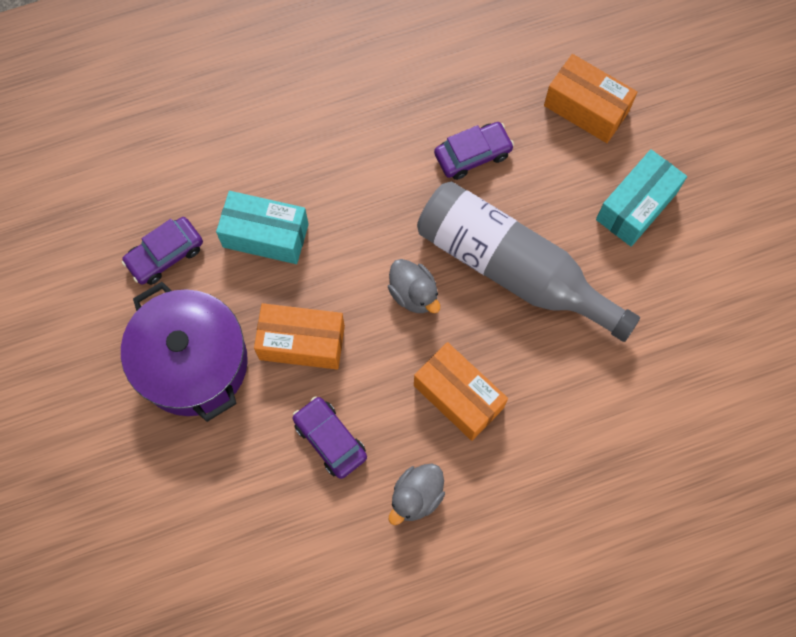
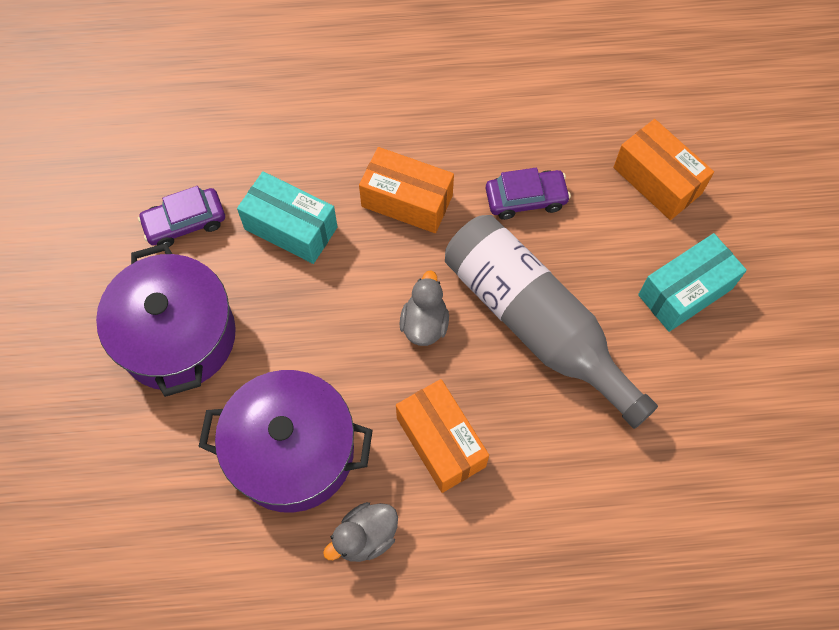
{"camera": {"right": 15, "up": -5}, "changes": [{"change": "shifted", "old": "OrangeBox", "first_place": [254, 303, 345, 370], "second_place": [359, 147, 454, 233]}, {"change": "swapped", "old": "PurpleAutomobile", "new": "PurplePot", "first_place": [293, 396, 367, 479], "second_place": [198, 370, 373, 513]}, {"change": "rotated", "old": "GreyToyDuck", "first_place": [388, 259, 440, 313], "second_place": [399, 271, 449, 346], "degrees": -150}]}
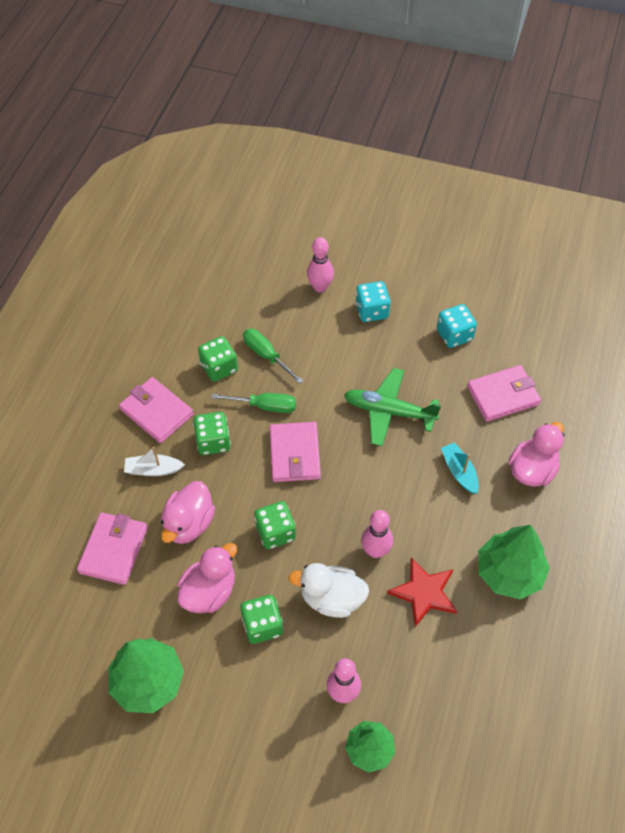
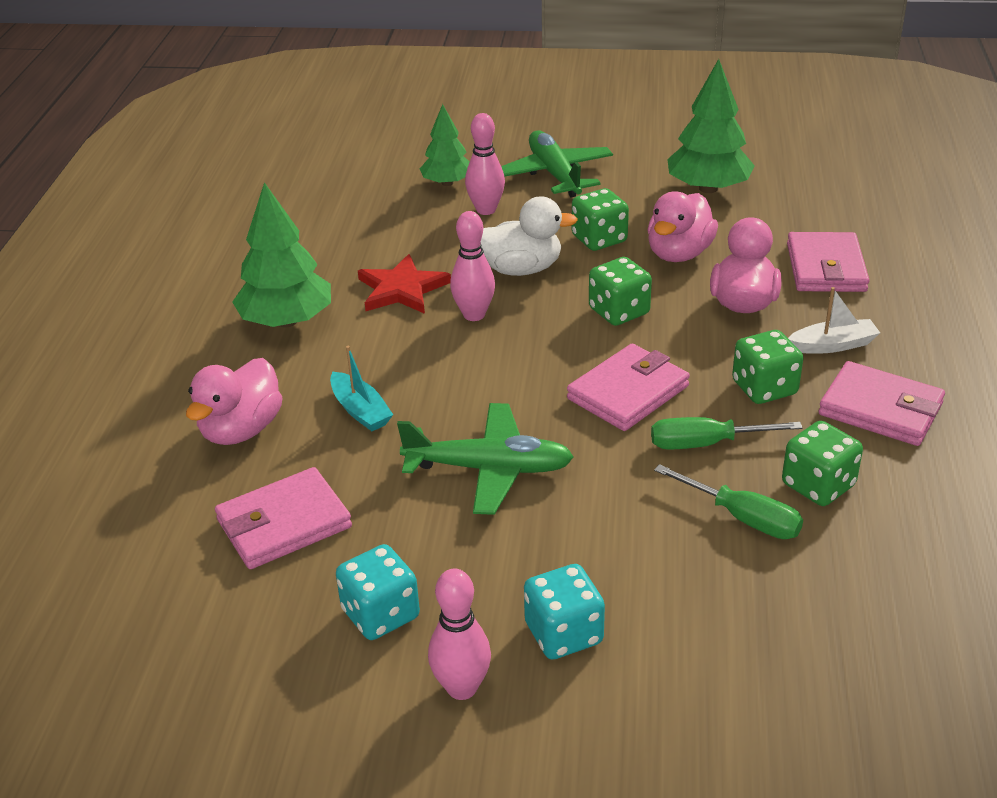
{"camera": {"right": 170, "up": -20}, "changes": [{"change": "rotated", "old": "RosePinkWallet", "first_place": [270, 422, 321, 482], "second_place": [567, 344, 690, 431], "degrees": 60}, {"change": "shifted", "old": "RosePinkSkittle", "first_place": [307, 237, 334, 293], "second_place": [428, 569, 491, 700]}, {"change": "new", "new": "EmeraldToyPlane", "second_place": [501, 131, 613, 197]}]}
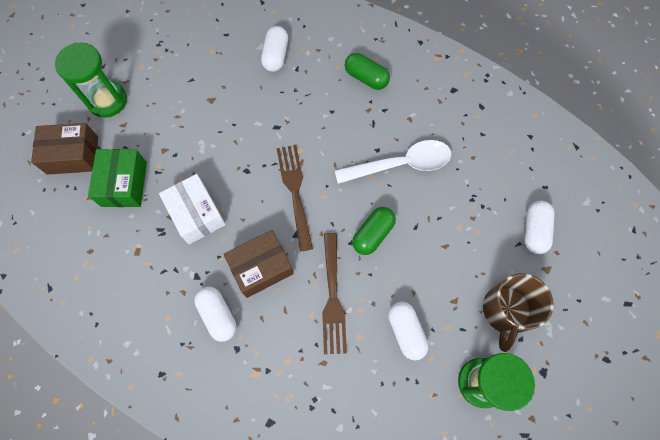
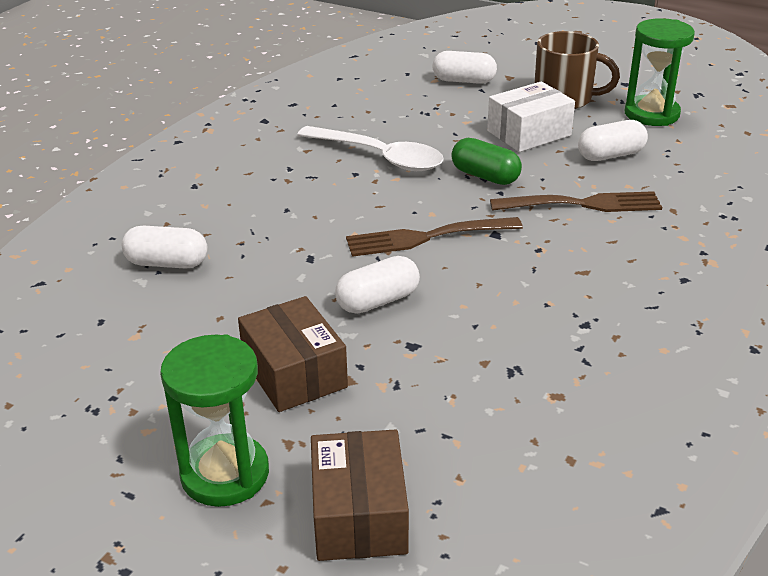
{"camera": {"right": -90, "up": -35}, "changes": [{"change": "gone", "old": "EmeraldBox", "first_place": [88, 149, 147, 207]}, {"change": "shifted", "old": "PureWhiteBox", "first_place": [159, 174, 226, 244], "second_place": [487, 81, 575, 152]}, {"change": "shifted", "old": "PureWhiteCapsule", "first_place": [194, 287, 236, 342], "second_place": [335, 256, 420, 314]}, {"change": "shifted", "old": "DarkBrownBox", "first_place": [224, 230, 294, 298], "second_place": [238, 296, 348, 412]}, {"change": "rotated", "old": "PureWhiteTeaspoon", "first_place": [335, 140, 451, 184], "second_place": [297, 126, 444, 171], "degrees": 135}, {"change": "gone", "old": "EmeraldCapsule", "first_place": [345, 53, 390, 90]}]}
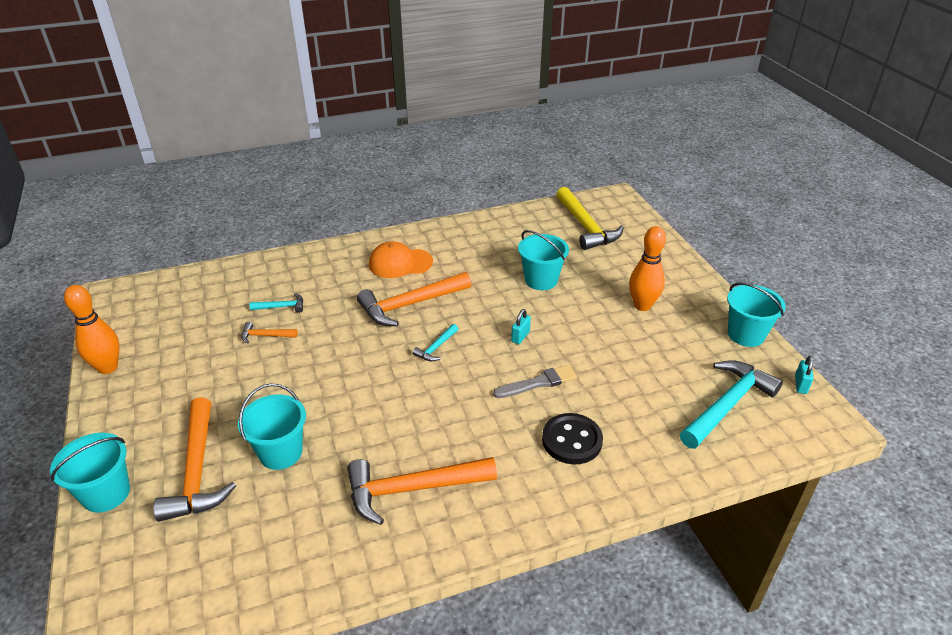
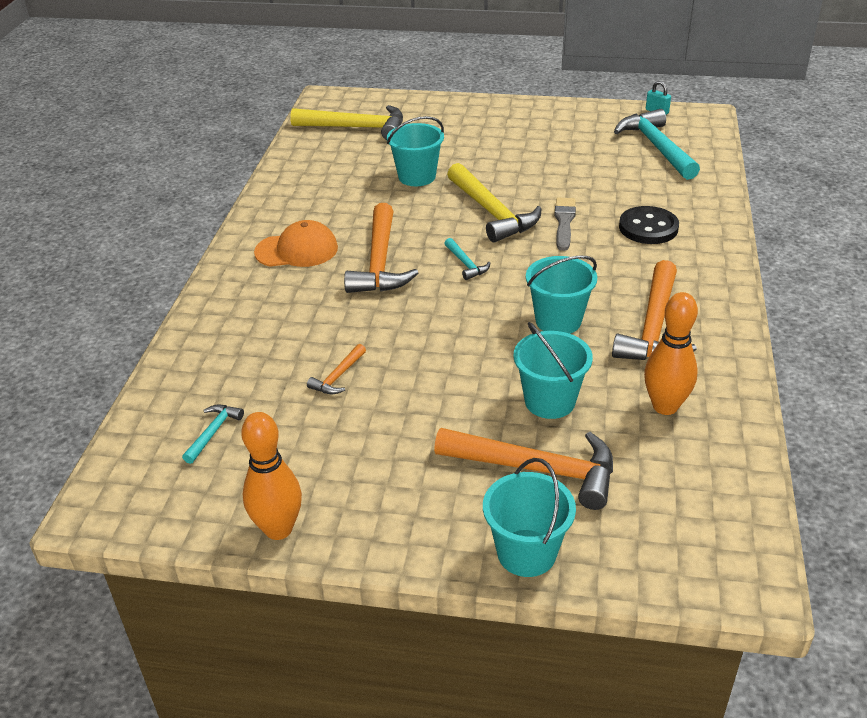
{"camera": {"right": -60, "up": 0}, "changes": [{"change": "shifted", "old": "TurquoiseHammer", "first_place": [249, 293, 303, 313], "second_place": [182, 405, 244, 464]}, {"change": "rotated", "old": "OrangeCap", "first_place": [369, 241, 433, 278], "second_place": [254, 220, 338, 267], "degrees": -120}, {"change": "swapped", "old": "TurquoisePadlock", "new": "BrightYellowHammer", "first_place": [511, 309, 531, 344], "second_place": [447, 163, 542, 243]}, {"change": "shifted", "old": "OrangeSkittle", "first_place": [629, 226, 666, 311], "second_place": [644, 292, 698, 415]}, {"change": "shifted", "old": "TurquoiseBucket", "first_place": [727, 282, 786, 347], "second_place": [526, 256, 597, 334]}]}
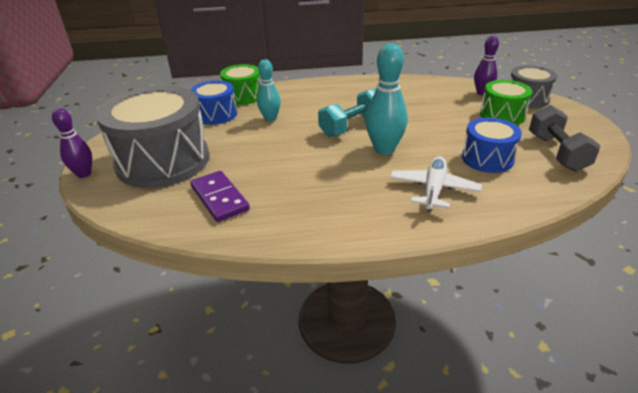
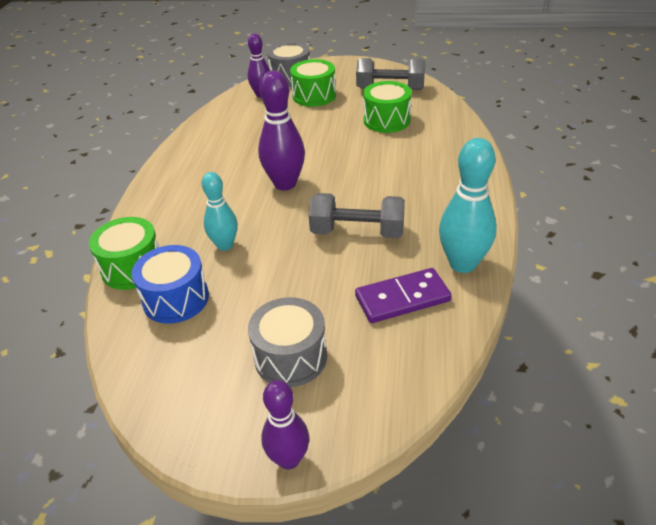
{"camera": {"right": -75, "up": 5}, "changes": [{"change": "scaled", "old": "GreyDrum", "first_place": [96, 86, 209, 188], "second_place": [248, 297, 327, 387], "factor": 0.53}, {"change": "swapped", "old": "TurquoiseFreeWeight", "new": "PurpleSkittle", "first_place": [318, 88, 376, 137], "second_place": [258, 70, 305, 190]}, {"change": "shifted", "old": "TurquoiseSkittle", "first_place": [365, 43, 408, 155], "second_place": [439, 138, 497, 273]}, {"change": "gone", "old": "PureWhiteToyPlane", "first_place": [390, 156, 482, 211]}, {"change": "repainted", "old": "RoyalBlueDrum", "new": "EmeraldDrum", "first_place": [462, 118, 522, 173], "second_place": [363, 81, 412, 133]}, {"change": "new", "new": "GreyFreeWeight", "second_place": [309, 193, 405, 238]}]}
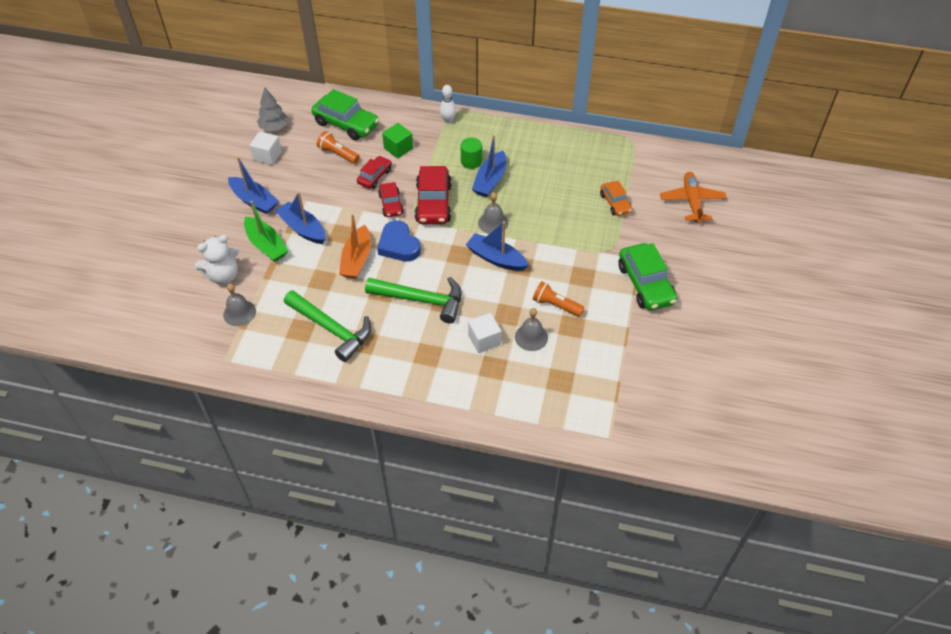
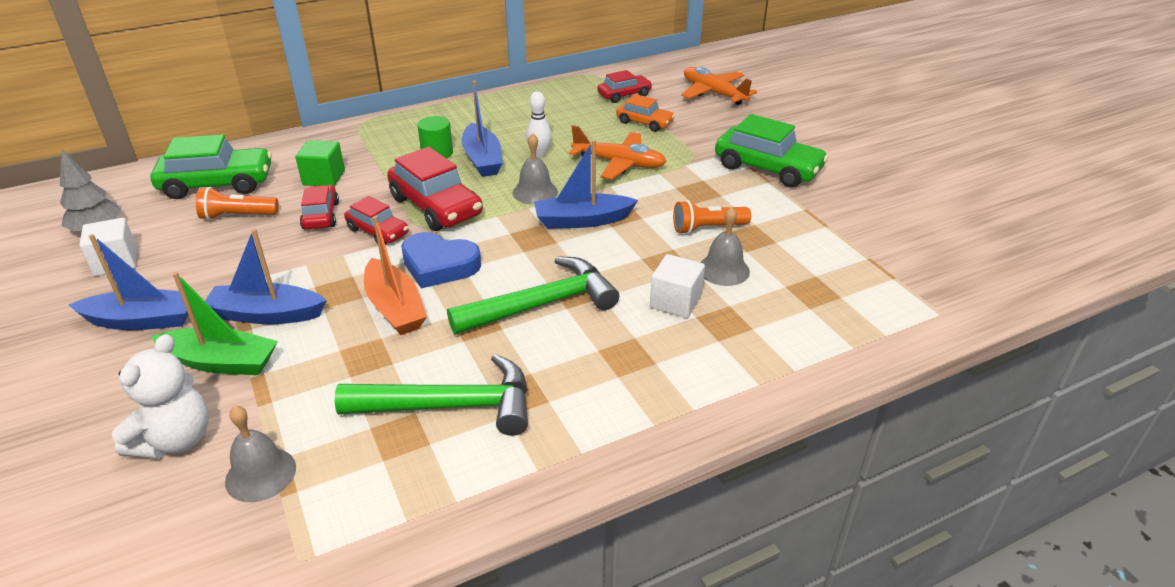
{"camera": {"right": -40, "up": -15}, "changes": [{"change": "shifted", "old": "PureWhiteSkittle", "first_place": [440, 85, 456, 123], "second_place": [526, 91, 552, 158]}, {"change": "new", "new": "OrangeToyPlane", "second_place": [569, 125, 667, 180]}, {"change": "new", "new": "ScarletAutomobile", "second_place": [597, 70, 652, 103]}]}
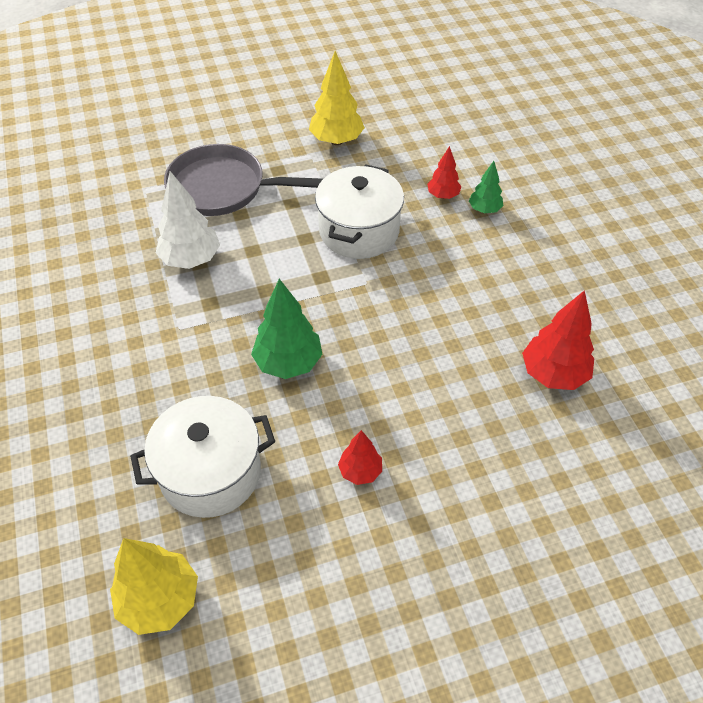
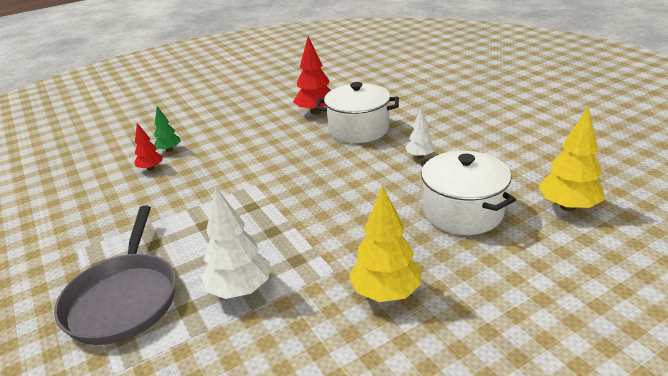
{"camera": {"right": -100, "up": -20}, "changes": [{"change": "gone", "old": "EmeraldToyTree", "first_place": [251, 279, 323, 379]}, {"change": "shifted", "old": "BrightYellowToyTree", "first_place": [309, 51, 365, 145], "second_place": [349, 186, 422, 302]}, {"change": "shifted", "old": "PureWhitePot", "first_place": [315, 164, 404, 259], "second_place": [316, 82, 399, 143]}, {"change": "repainted", "old": "ScarletToyTree", "new": "PureWhiteToyTree", "first_place": [338, 430, 382, 485], "second_place": [406, 109, 435, 159]}]}
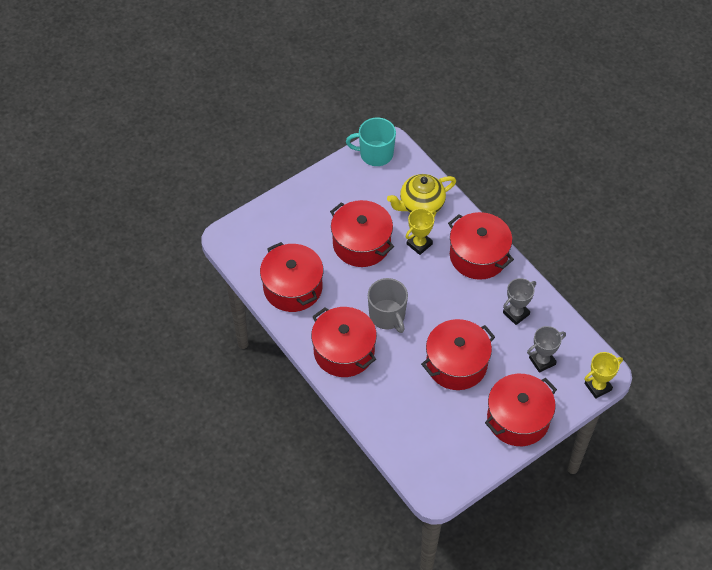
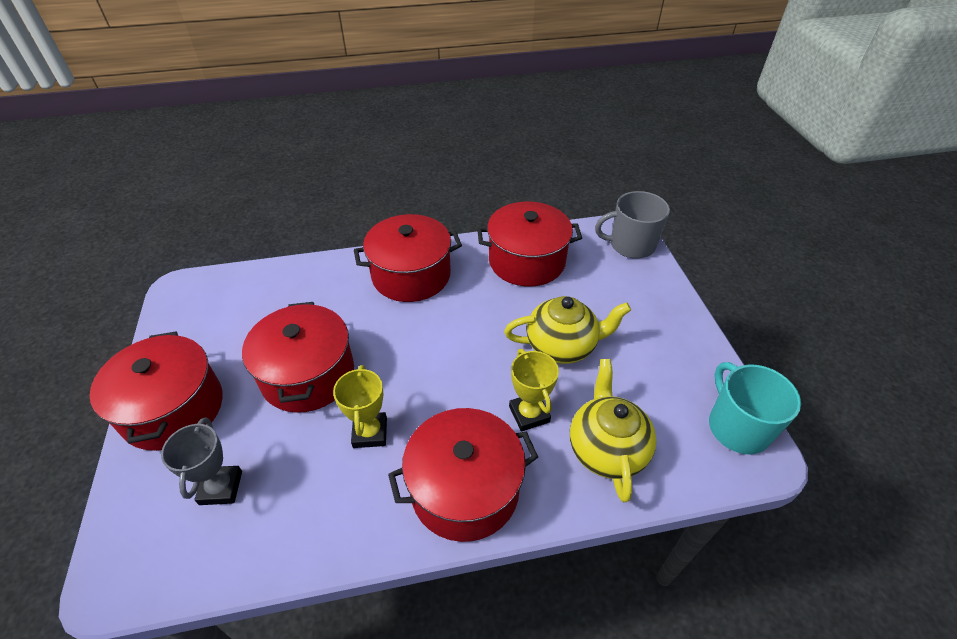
{"camera": {"right": 115, "up": -10}, "changes": [{"change": "swapped", "old": "ScarletPot", "new": "BrightYellowTeapot", "first_place": [330, 200, 394, 267], "second_place": [504, 296, 631, 364]}, {"change": "rotated", "old": "TurquoiseMug", "first_place": [346, 118, 396, 166], "second_place": [709, 362, 801, 455], "degrees": -45}, {"change": "shifted", "old": "GreyMug", "first_place": [368, 278, 408, 333], "second_place": [595, 191, 670, 259]}, {"change": "gone", "old": "GreyAwardCup", "first_place": [503, 278, 536, 325]}, {"change": "shifted", "old": "BrightYellowAwardCup", "first_place": [584, 352, 623, 399], "second_place": [333, 365, 387, 448]}]}
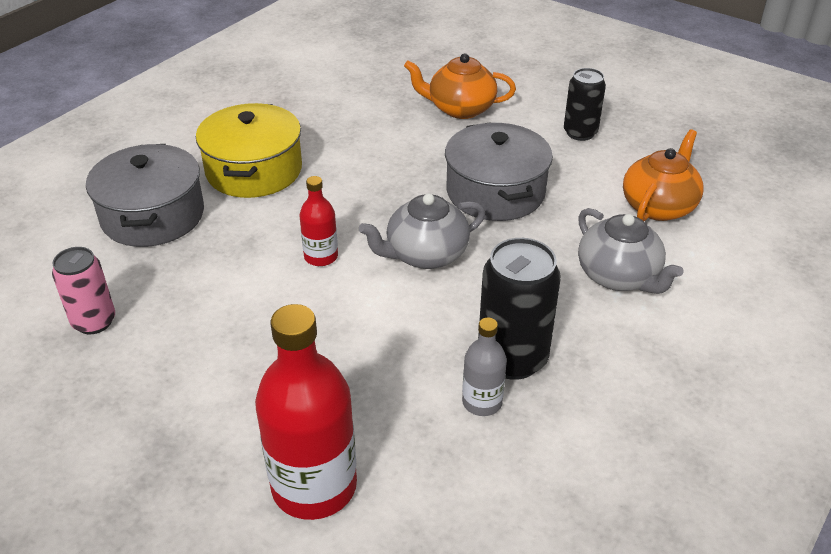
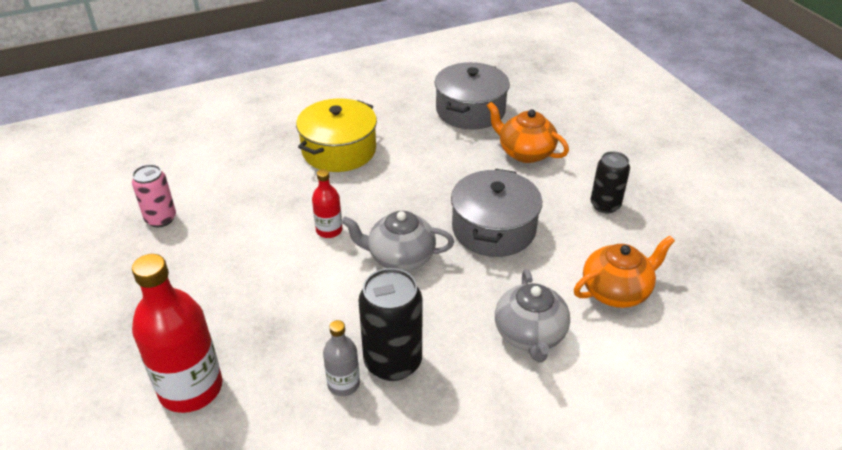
{"camera": {"right": 30, "up": 0}, "changes": [{"change": "shifted", "old": "GreyPot", "first_place": [86, 144, 204, 247], "second_place": [435, 62, 510, 130]}]}
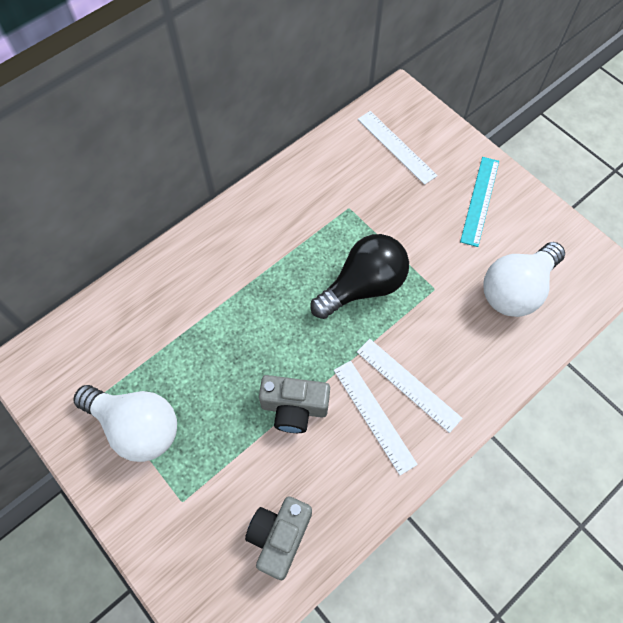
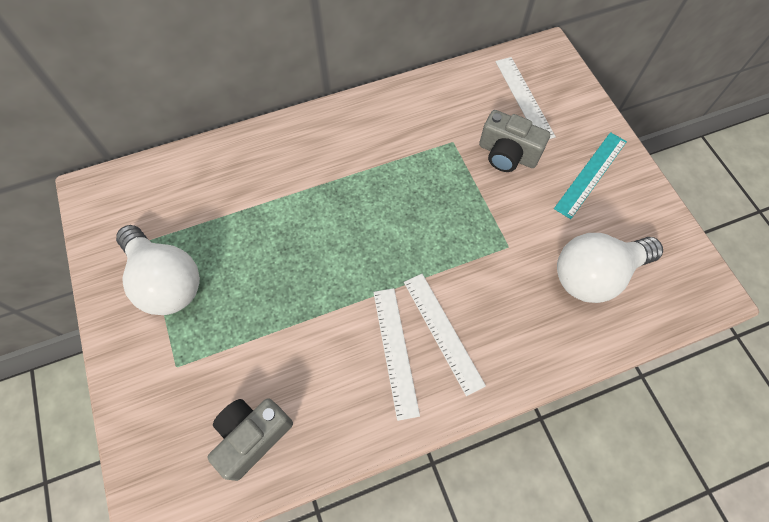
{"camera": {"right": 20, "up": 0}, "changes": [{"change": "shifted", "old": "GreyCompactCamera", "first_place": [259, 375, 330, 433], "second_place": [479, 110, 550, 172]}, {"change": "gone", "old": "JetBlackLightbulb", "first_place": [310, 234, 409, 319]}]}
